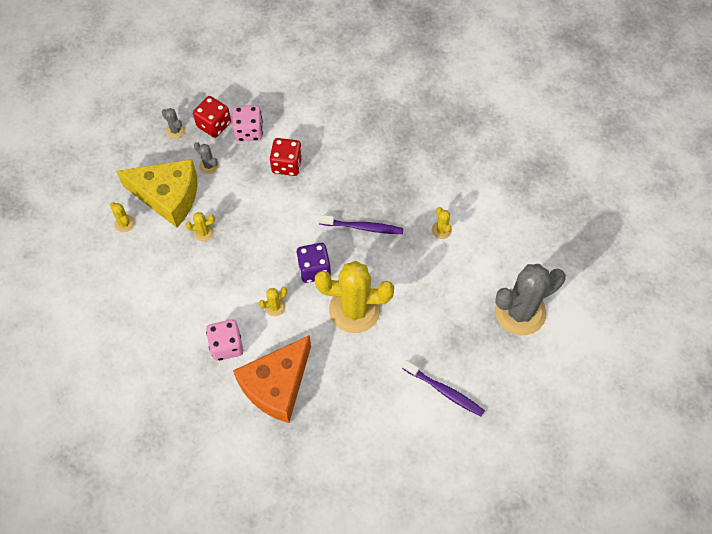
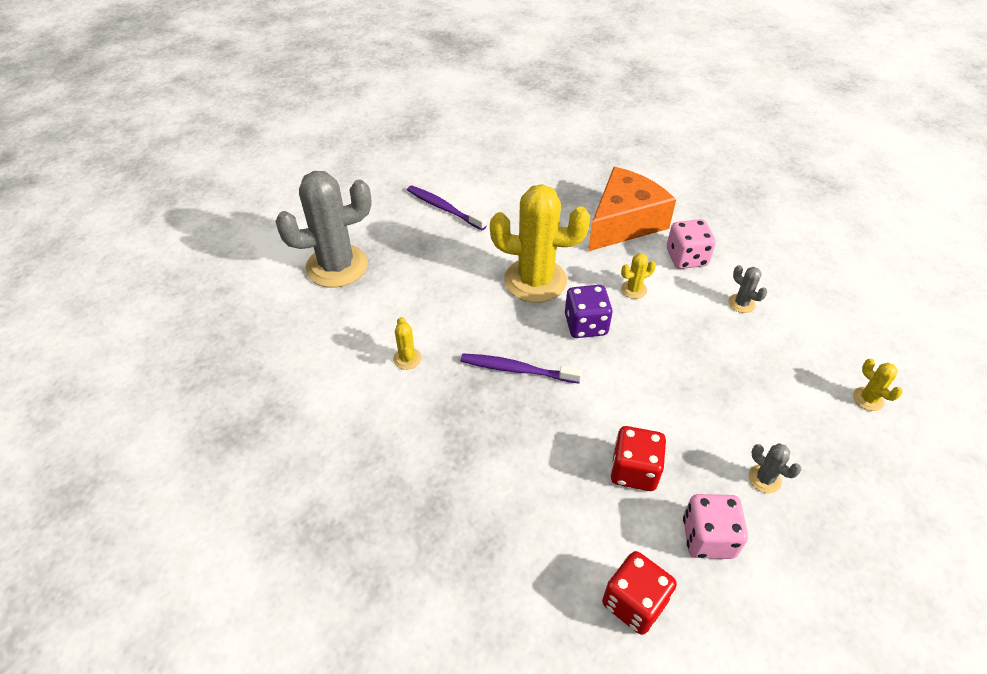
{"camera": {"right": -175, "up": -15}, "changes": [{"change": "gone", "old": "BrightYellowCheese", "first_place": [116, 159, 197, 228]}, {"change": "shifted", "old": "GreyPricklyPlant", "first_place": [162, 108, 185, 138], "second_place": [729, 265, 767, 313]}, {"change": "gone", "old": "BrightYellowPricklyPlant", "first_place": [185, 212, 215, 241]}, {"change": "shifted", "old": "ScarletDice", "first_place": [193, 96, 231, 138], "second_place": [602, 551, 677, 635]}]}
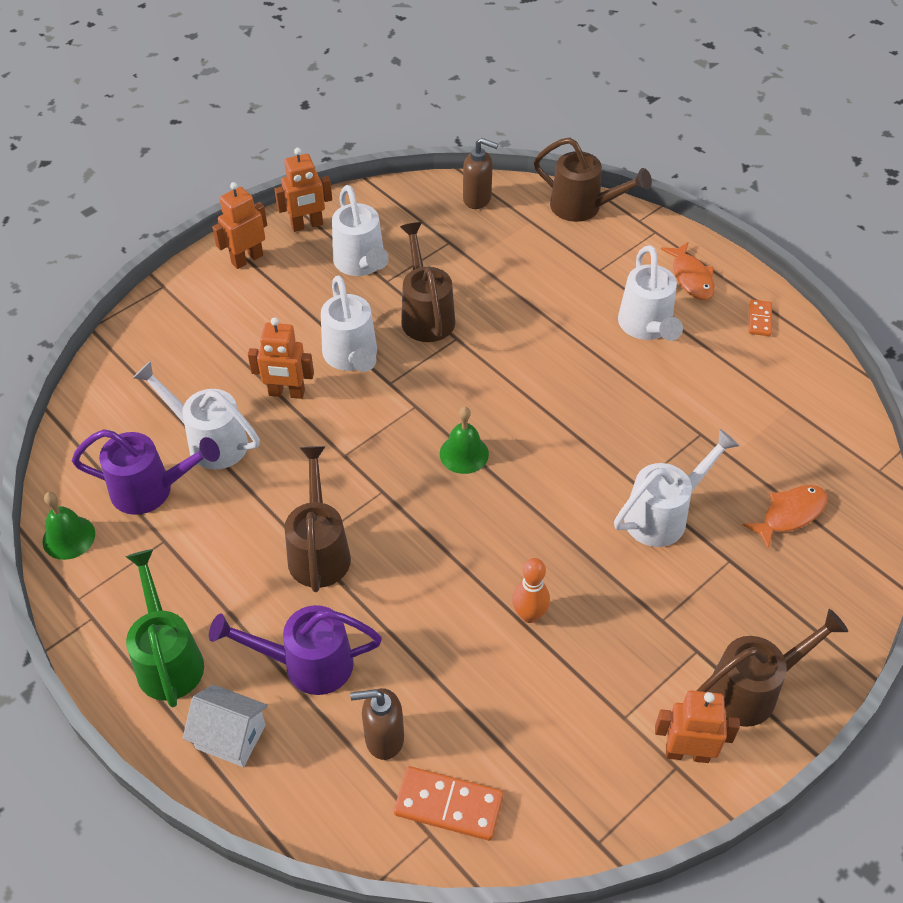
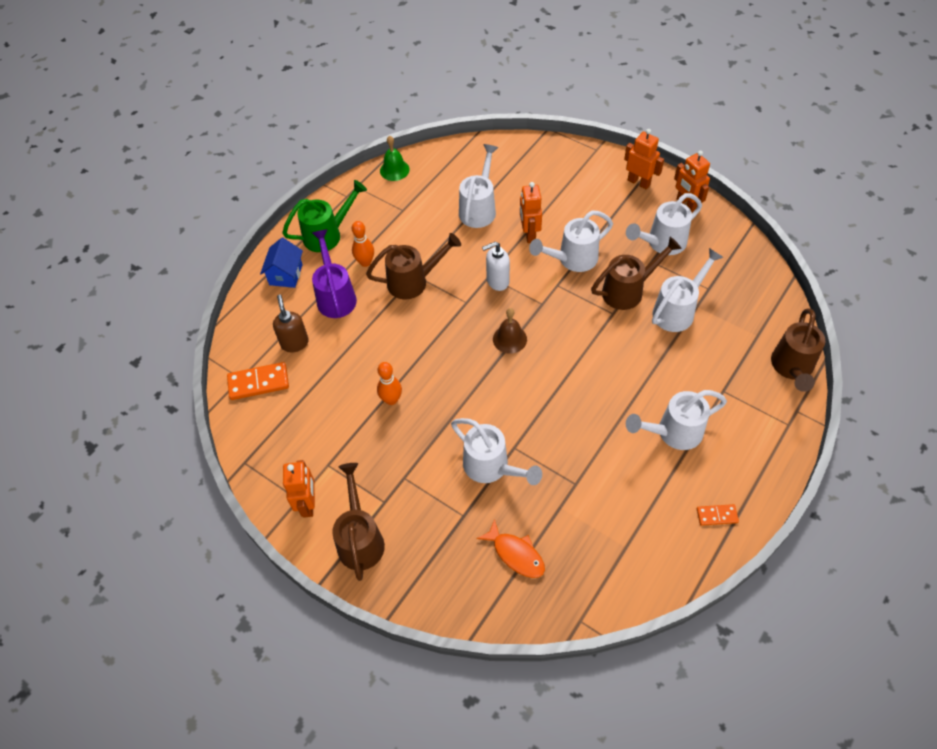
{"camera": {"right": 80, "up": 5}, "changes": [{"change": "gone", "old": "PurpleSprinklingCan", "first_place": [72, 429, 220, 515]}, {"change": "repainted", "old": "PureWhiteHouse", "new": "RoyalBlueHouse", "first_place": [183, 684, 268, 767], "second_place": [260, 238, 303, 288]}, {"change": "rotated", "old": "OrangeDomino", "first_place": [394, 766, 503, 841], "second_place": [227, 362, 289, 400], "degrees": 75}, {"change": "repainted", "old": "EmeraldSchoolBell", "new": "DarkBrownSchoolBell", "first_place": [440, 407, 489, 474], "second_place": [493, 308, 527, 354]}, {"change": "gone", "old": "DarkBrownPumpBottle", "first_place": [463, 138, 498, 209]}, {"change": "gone", "old": "OrangeFish", "first_place": [661, 242, 715, 300]}, {"change": "rotated", "old": "DarkBrownSprinklingCan", "first_place": [697, 609, 848, 727], "second_place": [332, 463, 385, 581], "degrees": -150}, {"change": "new", "new": "OrangeSkittle", "second_place": [352, 221, 374, 267]}, {"change": "new", "new": "PureWhitePumpBottle", "second_place": [482, 242, 510, 291]}, {"change": "new", "new": "PureWhiteSprinklingCan", "second_place": [652, 248, 723, 332]}]}
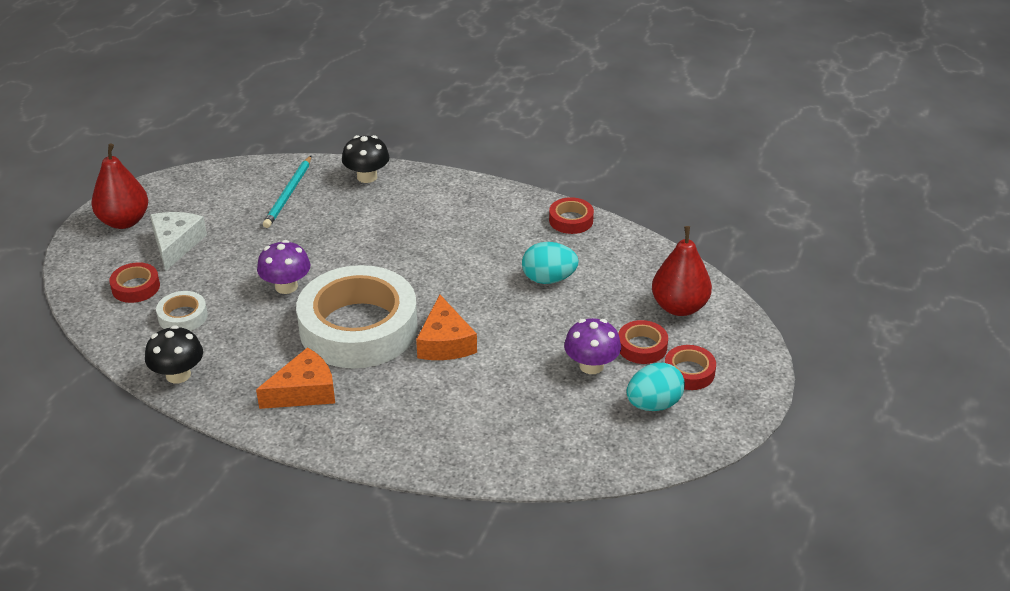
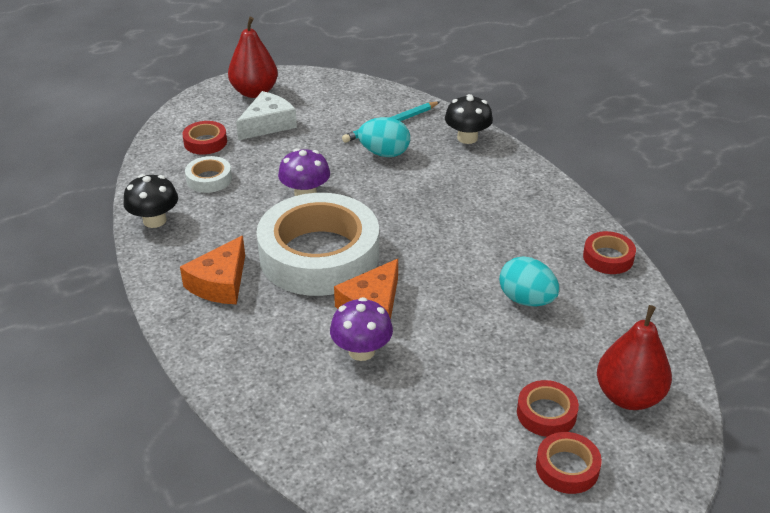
{"camera": {"right": 40, "up": 0}, "changes": [{"change": "rotated", "old": "OrangeCheese", "first_place": [256, 347, 335, 409], "second_place": [180, 236, 245, 304], "degrees": 105}, {"change": "shifted", "old": "PurpleToadstool", "first_place": [564, 318, 621, 374], "second_place": [330, 297, 393, 361]}, {"change": "shifted", "old": "TurquoiseEgg", "first_place": [626, 363, 685, 411], "second_place": [358, 117, 410, 157]}]}
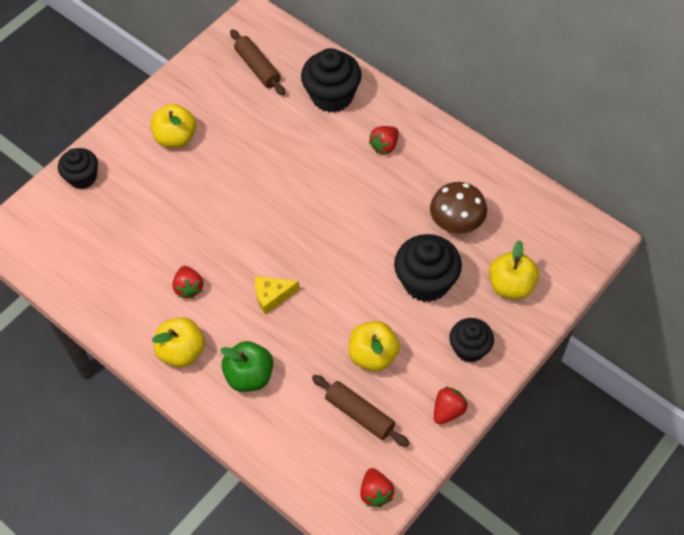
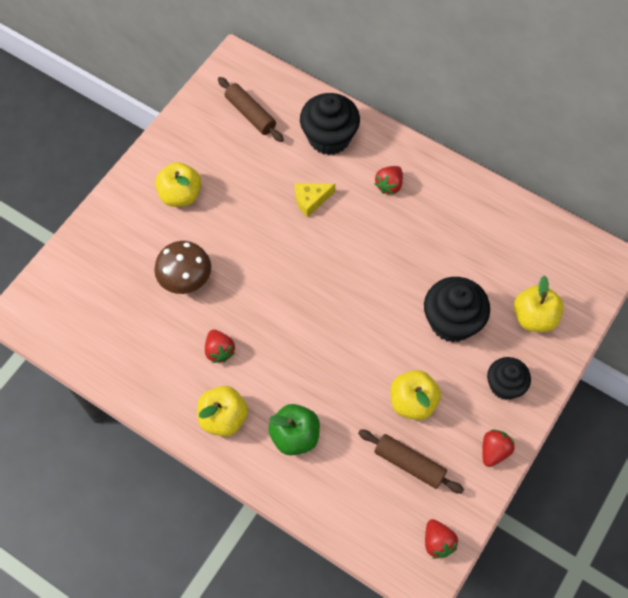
{"camera": {"right": -10, "up": 5}, "changes": [{"change": "gone", "old": "JetBlackFairyCake", "first_place": [58, 148, 98, 189]}, {"change": "shifted", "old": "BrightYellowCheese", "first_place": [255, 276, 300, 314], "second_place": [295, 183, 335, 217]}, {"change": "shifted", "old": "DarkBrownToadstool", "first_place": [430, 182, 487, 234], "second_place": [154, 241, 211, 294]}]}
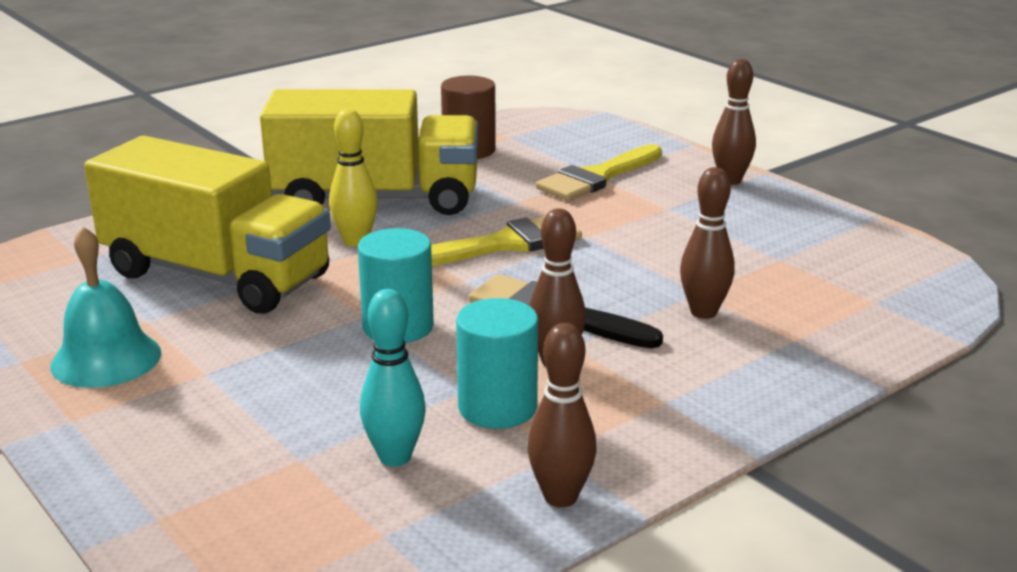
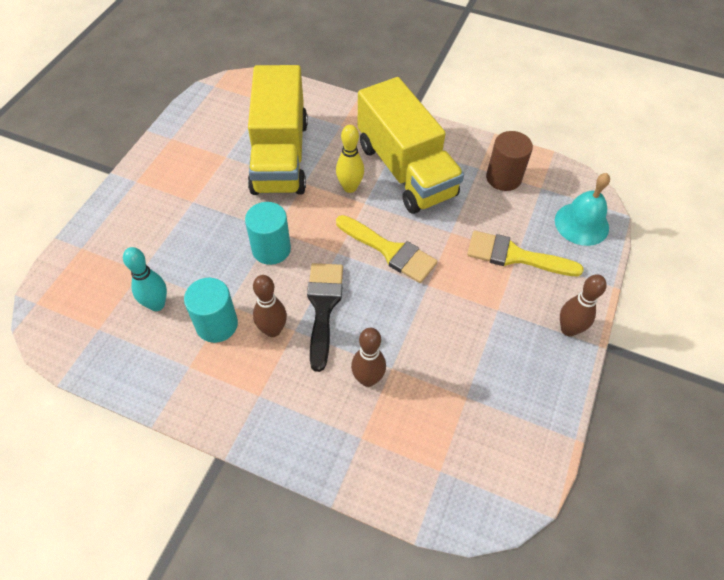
{"camera": {"right": 60, "up": 30}, "changes": [{"change": "shifted", "old": "TurquoiseSchoolBell", "first_place": [50, 226, 161, 388], "second_place": [555, 173, 610, 246]}, {"change": "gone", "old": "DarkBrownSkittle", "first_place": [528, 323, 596, 508]}]}
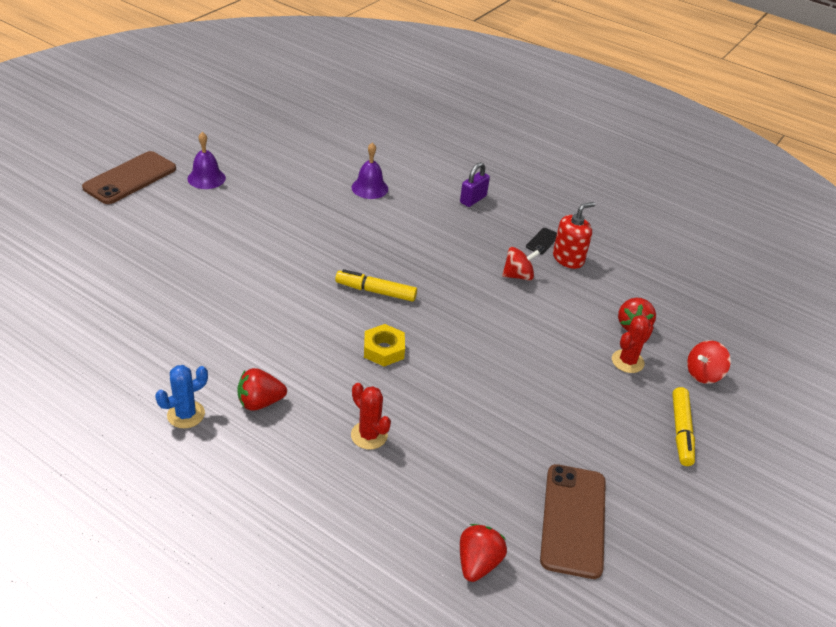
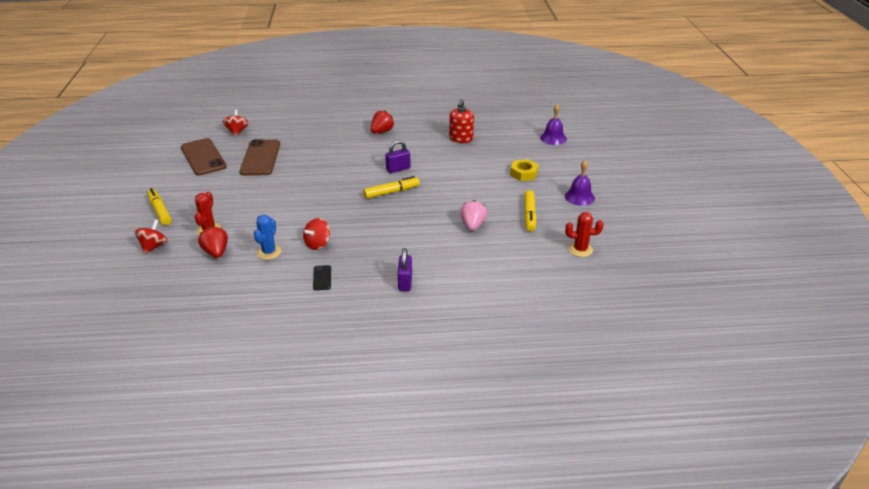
{"camera": {"right": 145, "up": -5}, "changes": [{"change": "shifted", "old": "DarkBrownPhone", "first_place": [82, 151, 176, 204], "second_place": [240, 139, 280, 176]}, {"change": "shifted", "old": "RoyalBluePricklyPlant", "first_place": [155, 365, 208, 428], "second_place": [254, 215, 282, 260]}, {"change": "shifted", "old": "ScarletPricklyPlant", "first_place": [351, 383, 391, 449], "second_place": [565, 212, 604, 257]}, {"change": "shifted", "old": "PurpleSchoolBell", "first_place": [352, 142, 388, 199], "second_place": [540, 104, 567, 145]}, {"change": "shifted", "old": "BrightYellowHexNut", "first_place": [364, 324, 405, 366], "second_place": [510, 159, 539, 181]}, {"change": "swapped", "old": "ScarletBerry", "new": "ScarletWhirligig", "first_place": [460, 524, 507, 582], "second_place": [222, 109, 249, 136]}, {"change": "shifted", "old": "ScarletPumpBottle", "first_place": [553, 202, 595, 269], "second_place": [449, 99, 474, 143]}, {"change": "new", "new": "PurplePadlock", "second_place": [385, 140, 411, 173]}, {"change": "new", "new": "RosePinkBerry", "second_place": [460, 200, 487, 231]}, {"change": "new", "new": "BrightYellowMarker", "second_place": [524, 190, 536, 232]}]}
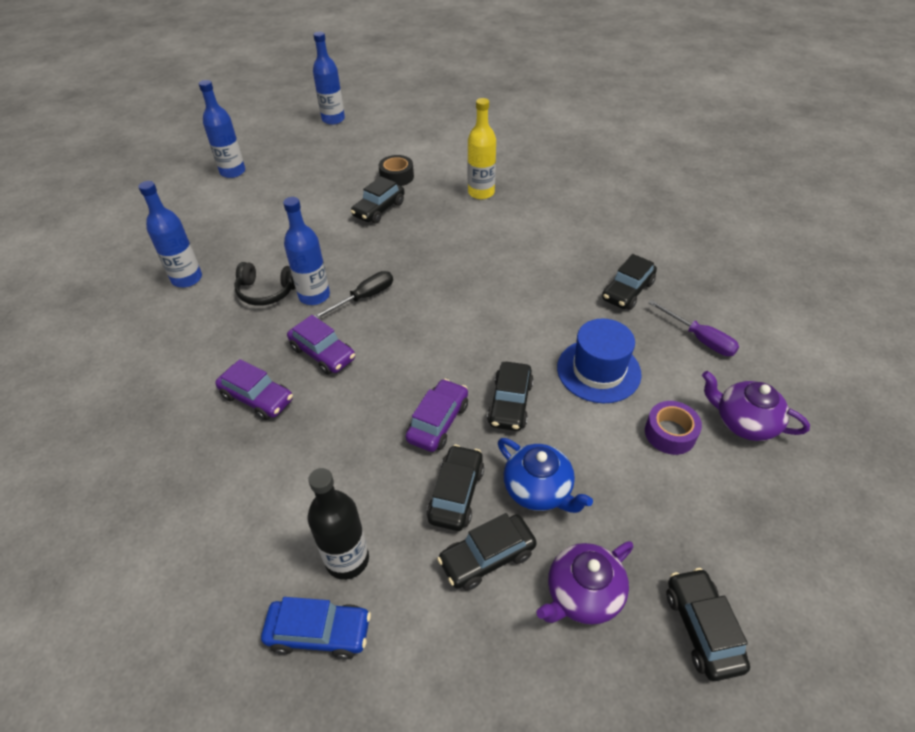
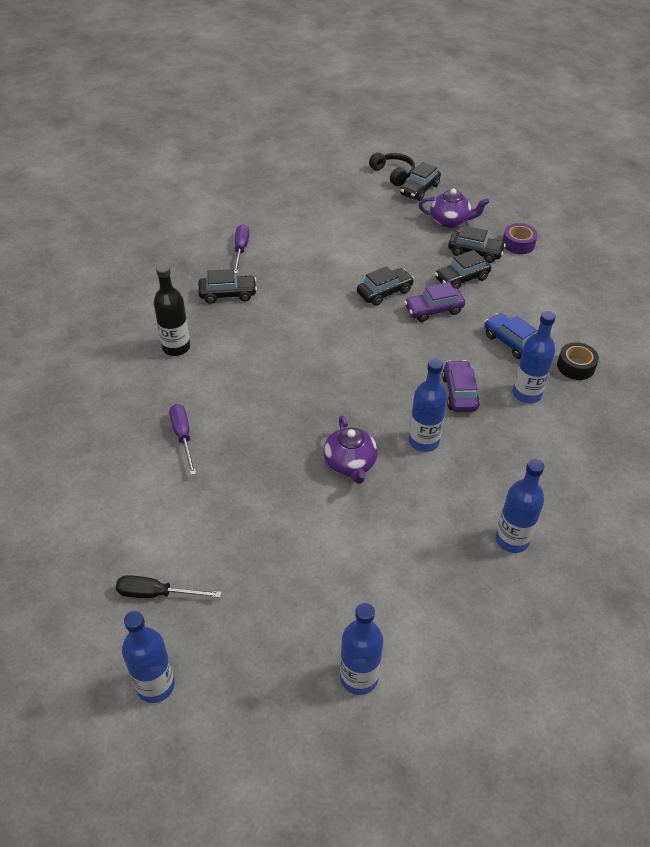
{"camera": {"right": -135, "up": 0}, "changes": [{"change": "swapped", "old": "PurpleAutomobile", "new": "RoyalBlueDrinkBottle", "first_place": [215, 359, 293, 420], "second_place": [513, 311, 556, 403]}, {"change": "shifted", "old": "JetBlackHeadset", "first_place": [235, 262, 296, 306], "second_place": [369, 152, 415, 186]}, {"change": "shifted", "old": "RoyalBlueAutomobile", "first_place": [261, 597, 371, 660], "second_place": [485, 313, 537, 359]}, {"change": "shifted", "old": "JetBlackDrinkBottle", "first_place": [308, 468, 369, 580], "second_place": [154, 264, 190, 356]}, {"change": "shifted", "old": "JetBlackScrewdriver", "first_place": [314, 271, 393, 318], "second_place": [116, 575, 222, 598]}, {"change": "gone", "old": "JetBlackAutomobile", "first_place": [351, 176, 405, 224]}, {"change": "shifted", "old": "JetBlackStickyTape", "first_place": [379, 155, 414, 186], "second_place": [557, 342, 599, 380]}, {"change": "swapped", "old": "BrightYellowDrinkBottle", "new": "PurpleScrewdriver", "first_place": [468, 98, 496, 199], "second_place": [169, 404, 196, 475]}, {"change": "gone", "old": "RoyalBlueTeapot", "first_place": [498, 438, 593, 513]}, {"change": "gone", "old": "RoyalBlueTallHat", "first_place": [557, 319, 642, 403]}, {"change": "shifted", "old": "PurpleStickyTape", "first_place": [645, 401, 702, 455], "second_place": [503, 223, 538, 254]}, {"change": "shifted", "old": "PurpleTeapot", "first_place": [702, 371, 810, 441], "second_place": [323, 416, 378, 484]}]}
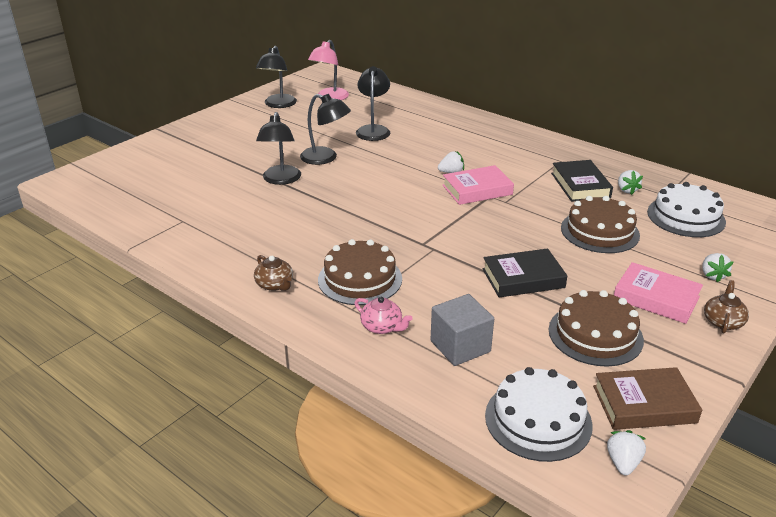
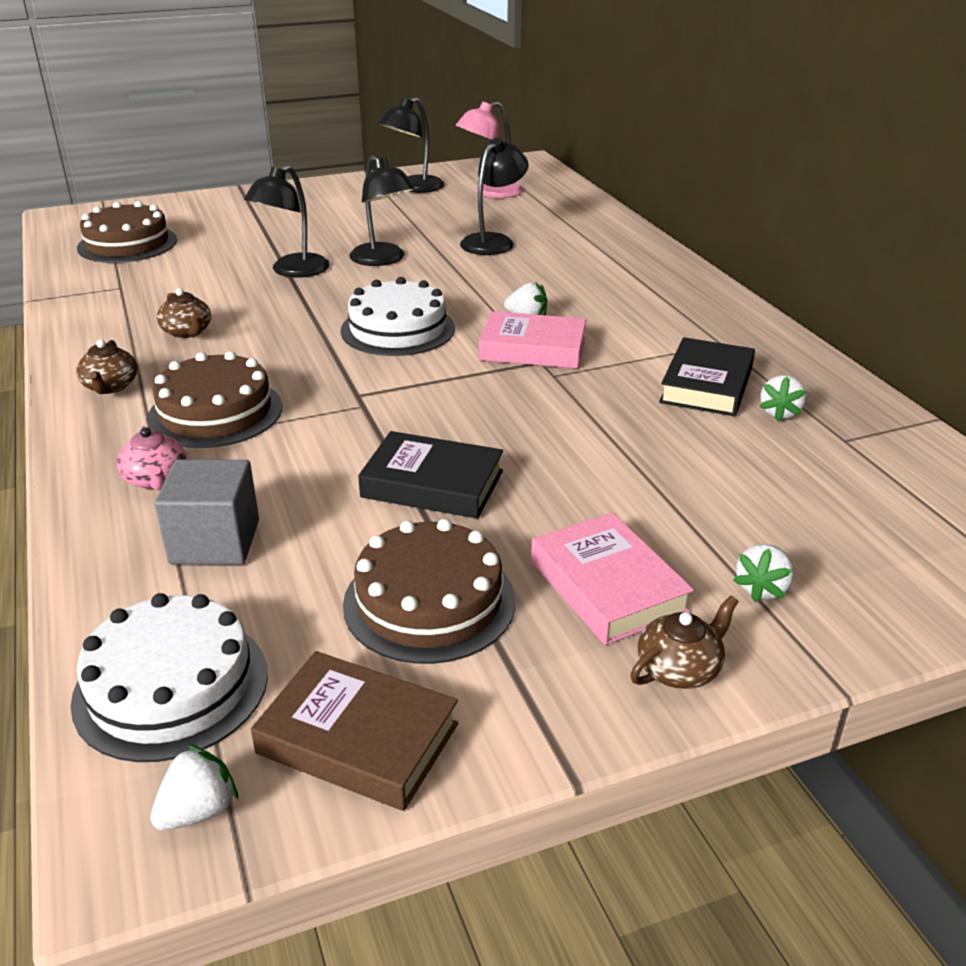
{"camera": {"right": 30, "up": 0}, "changes": [{"change": "shifted", "old": "DarkBrownGateau", "first_place": [561, 196, 640, 253], "second_place": [77, 201, 177, 263]}, {"change": "shifted", "old": "PureWhiteGateau", "first_place": [647, 182, 726, 237], "second_place": [341, 277, 455, 356]}, {"change": "new", "new": "DarkBrownTeapot", "second_place": [157, 288, 211, 338]}]}
